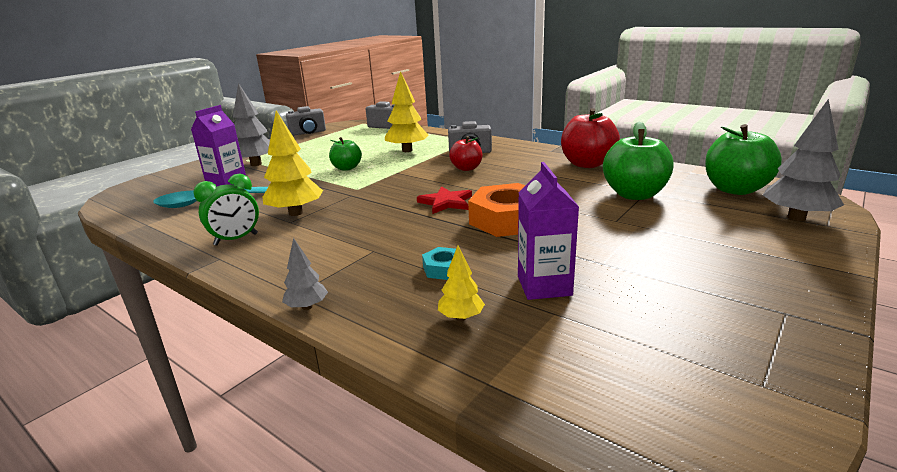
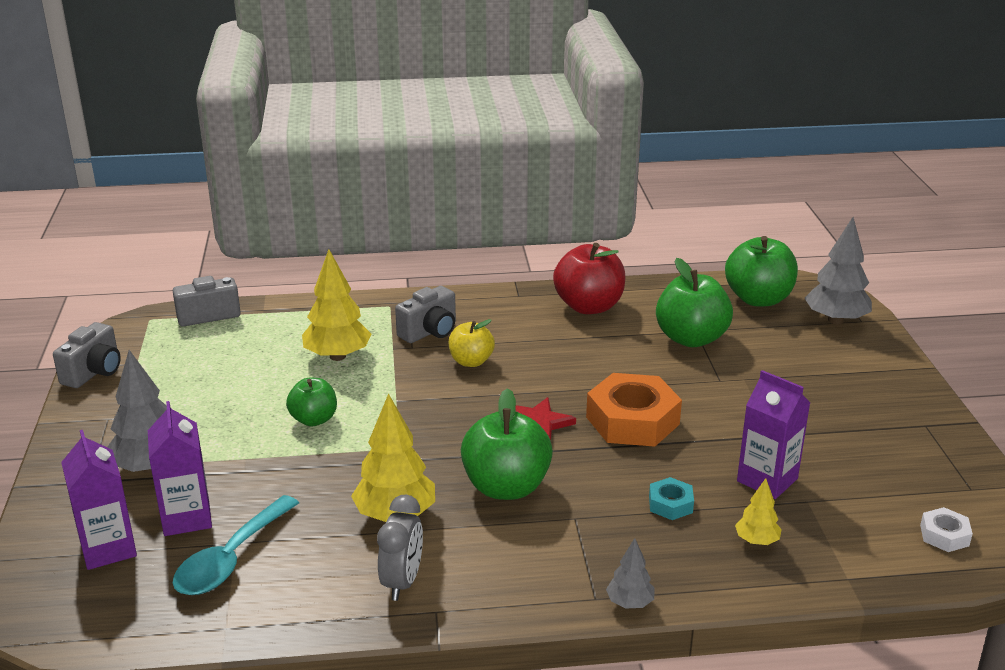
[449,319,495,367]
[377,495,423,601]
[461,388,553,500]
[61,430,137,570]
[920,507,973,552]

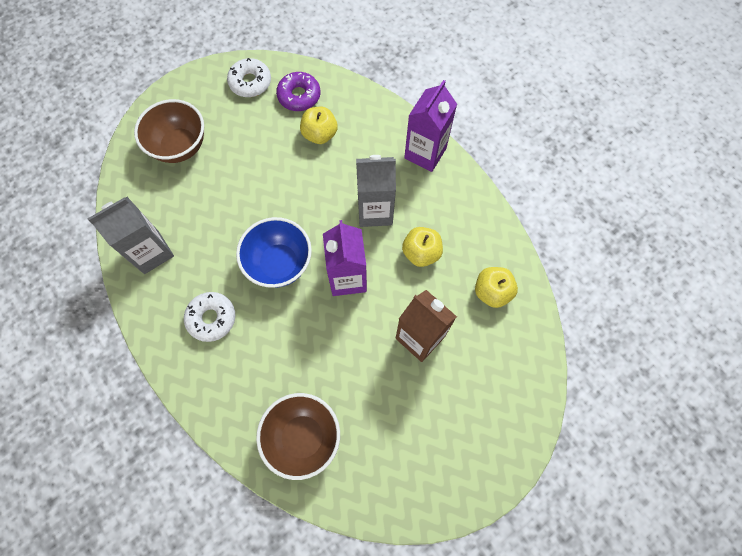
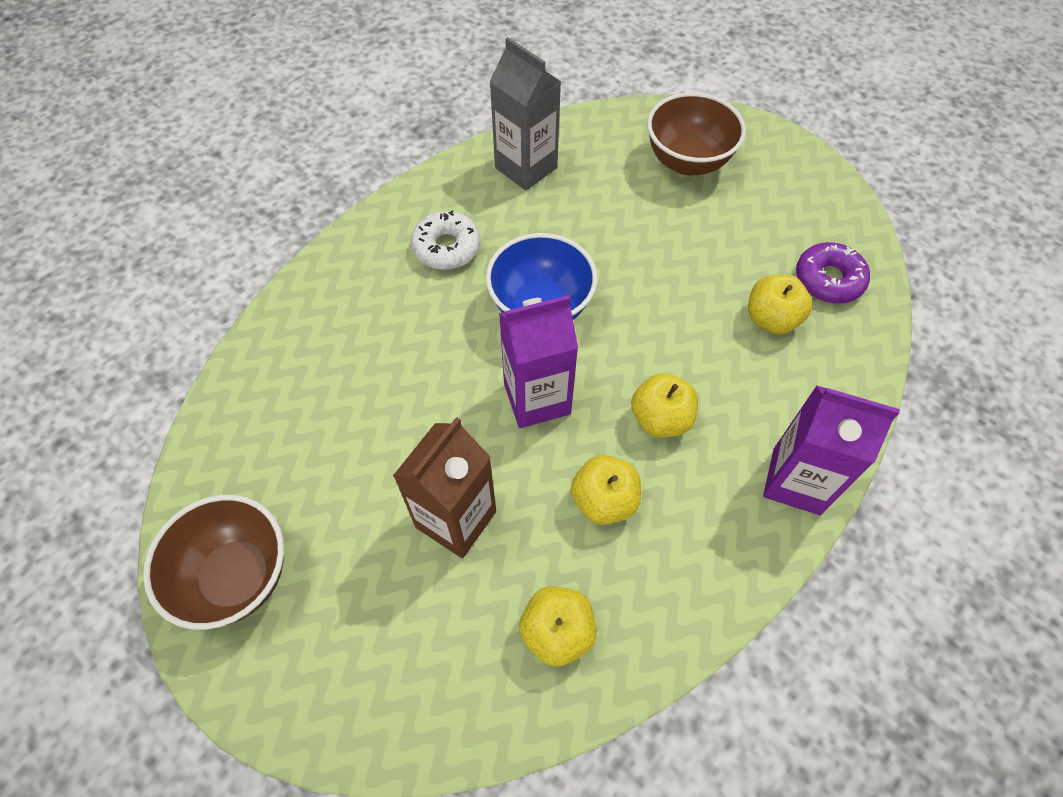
[227,58,271,97] (first image)
[631,373,698,438]
[143,495,284,630]

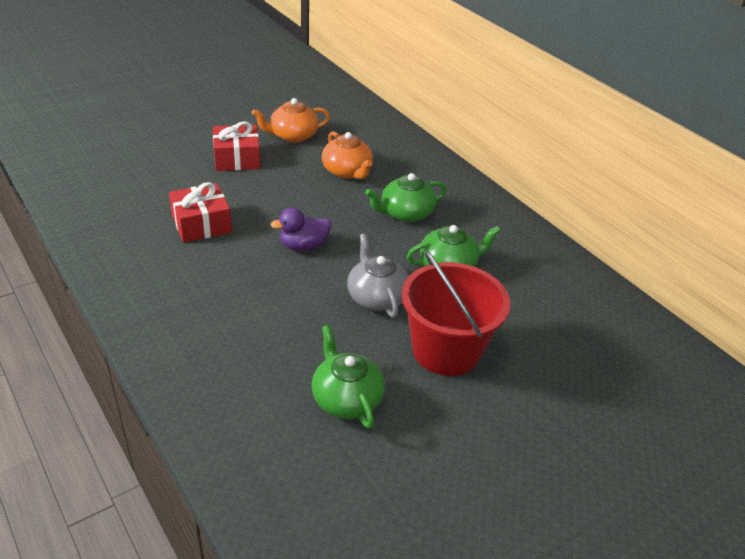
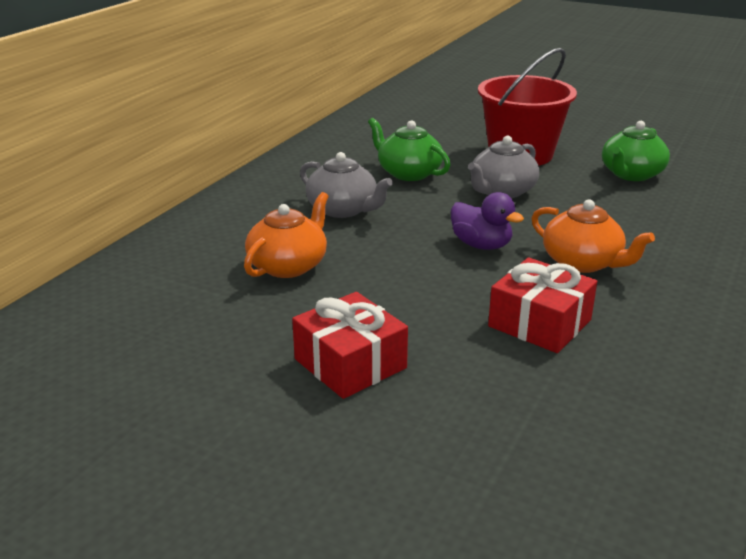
[531,199,655,273]
[300,152,393,218]

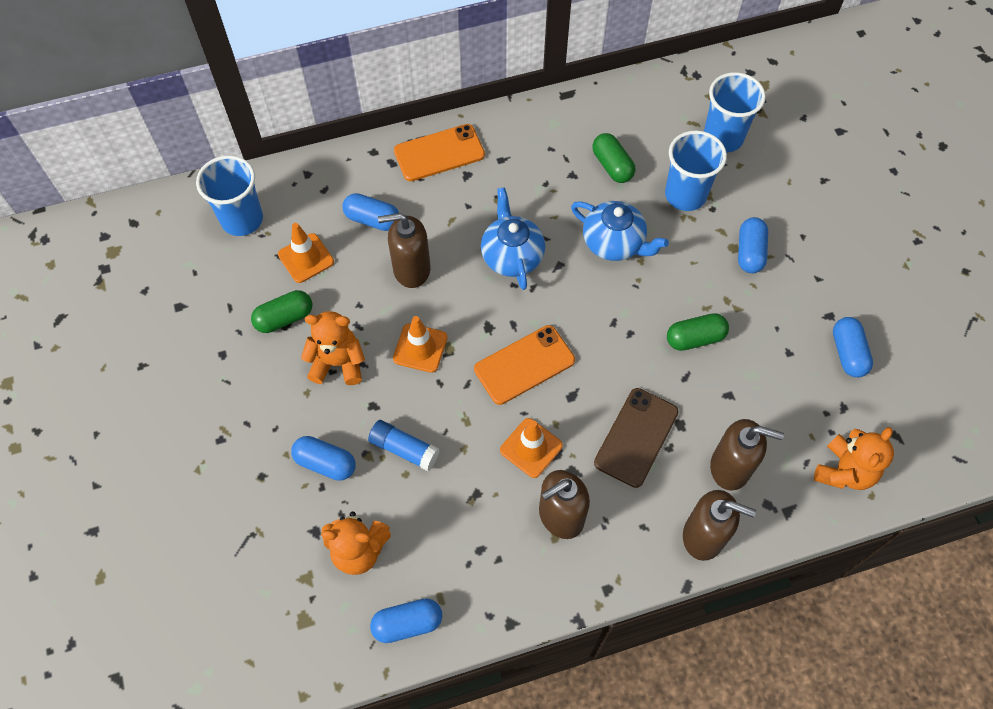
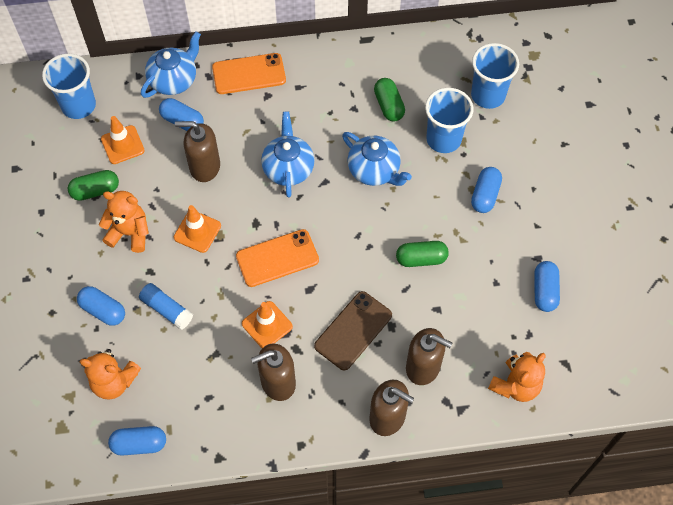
[141,31,201,98]

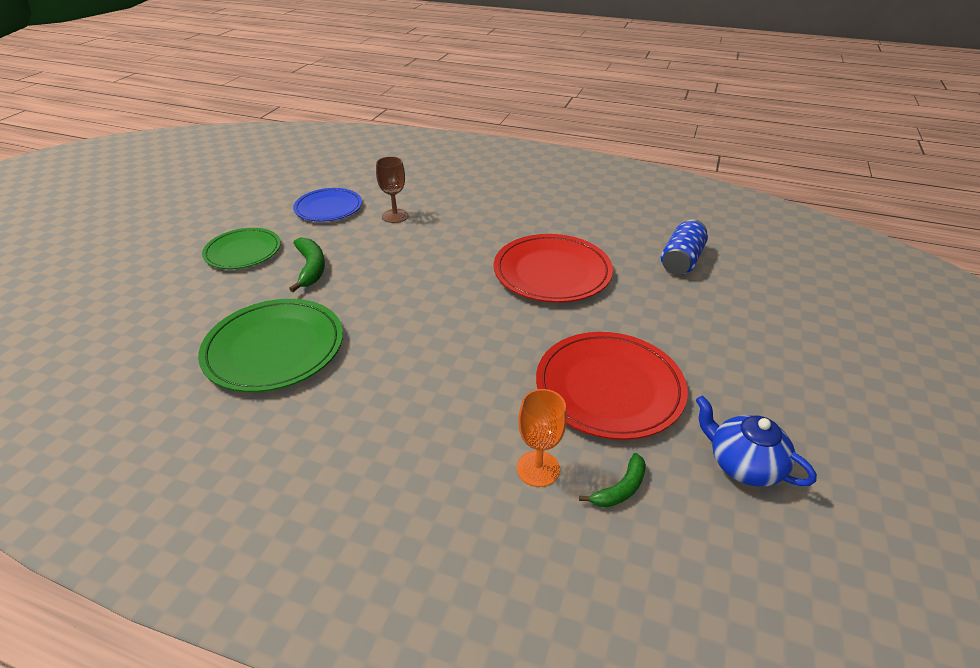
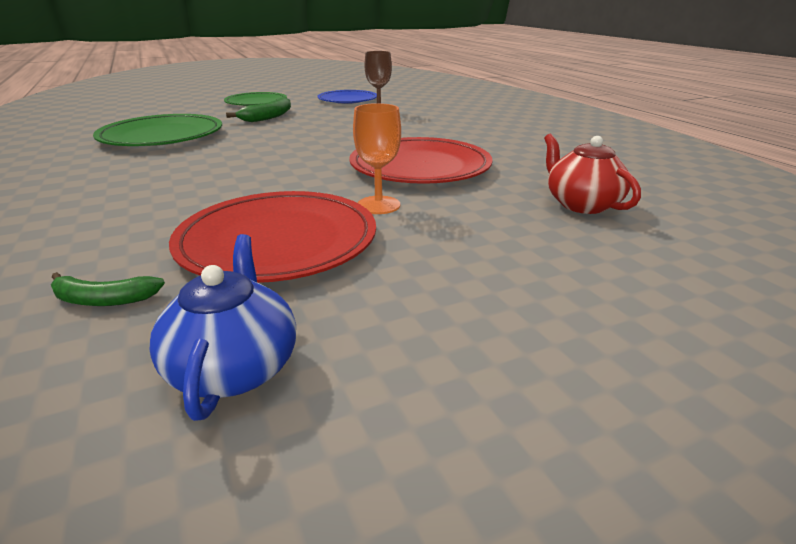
[544,134,641,214]
[353,103,401,214]

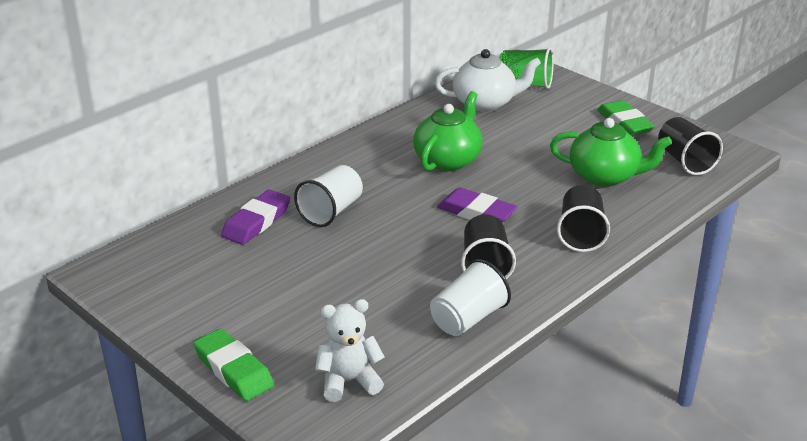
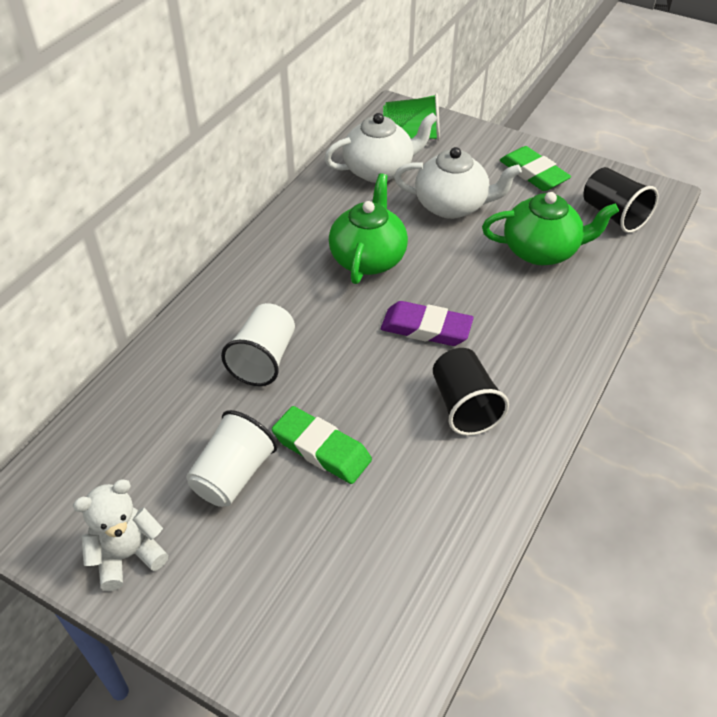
[557,185,610,252] (first image)
[221,189,290,245] (first image)
[186,410,278,507]
[72,479,168,591]
[272,406,372,484]
[394,147,522,219]

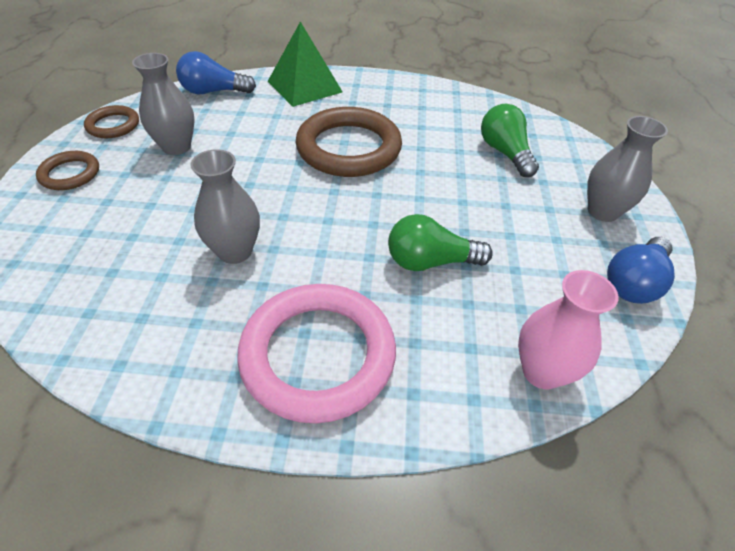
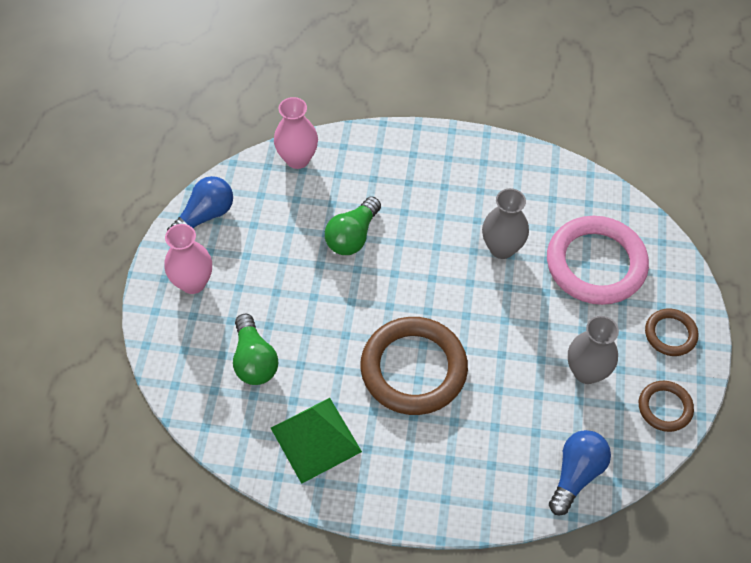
[271,398,362,484]
[549,430,611,515]
[165,224,212,294]
[325,196,381,255]
[547,216,649,305]

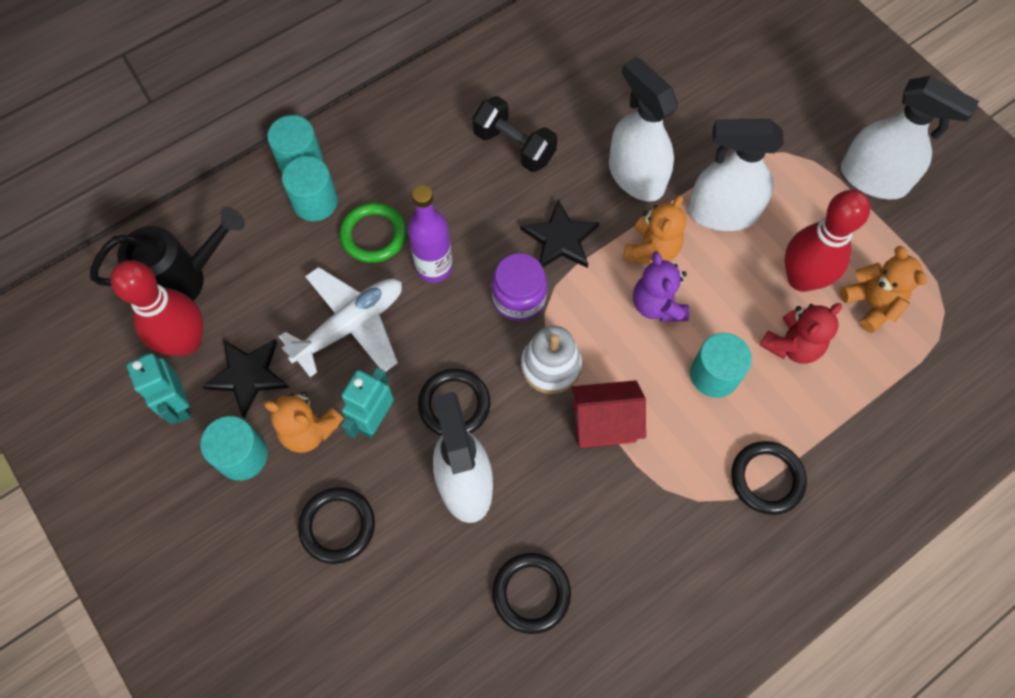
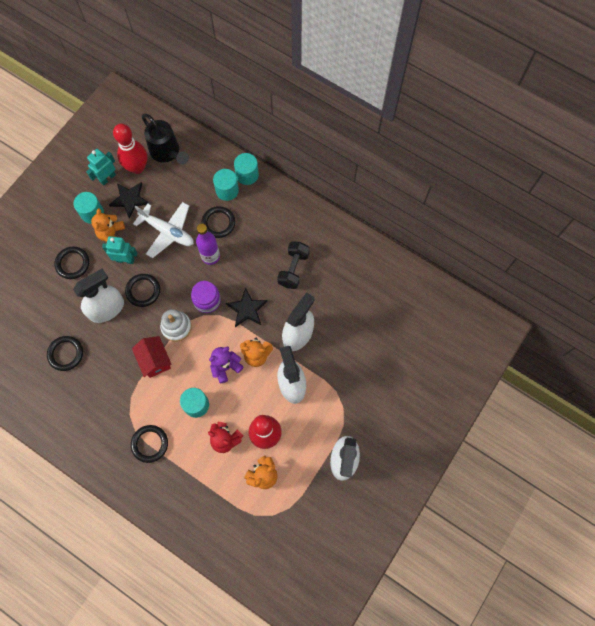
[201,206,235,238]

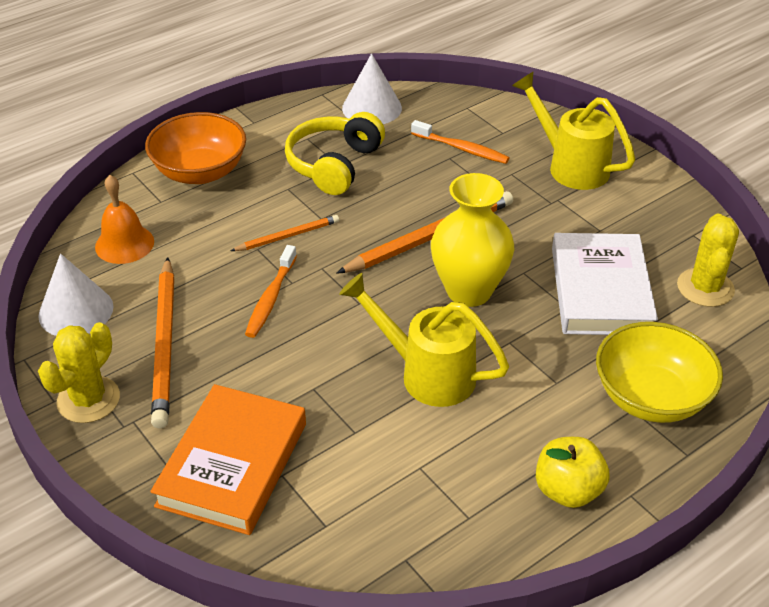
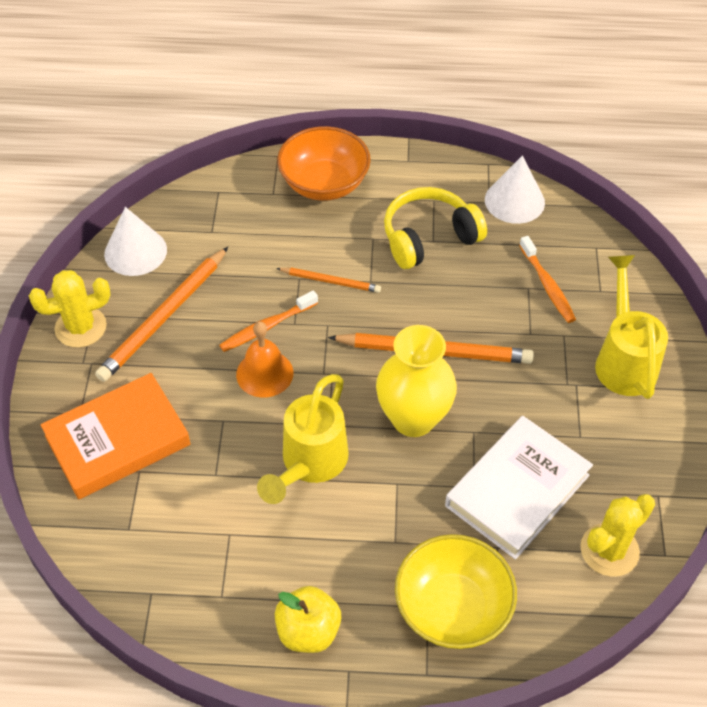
[236,321,293,398]
[257,374,349,504]

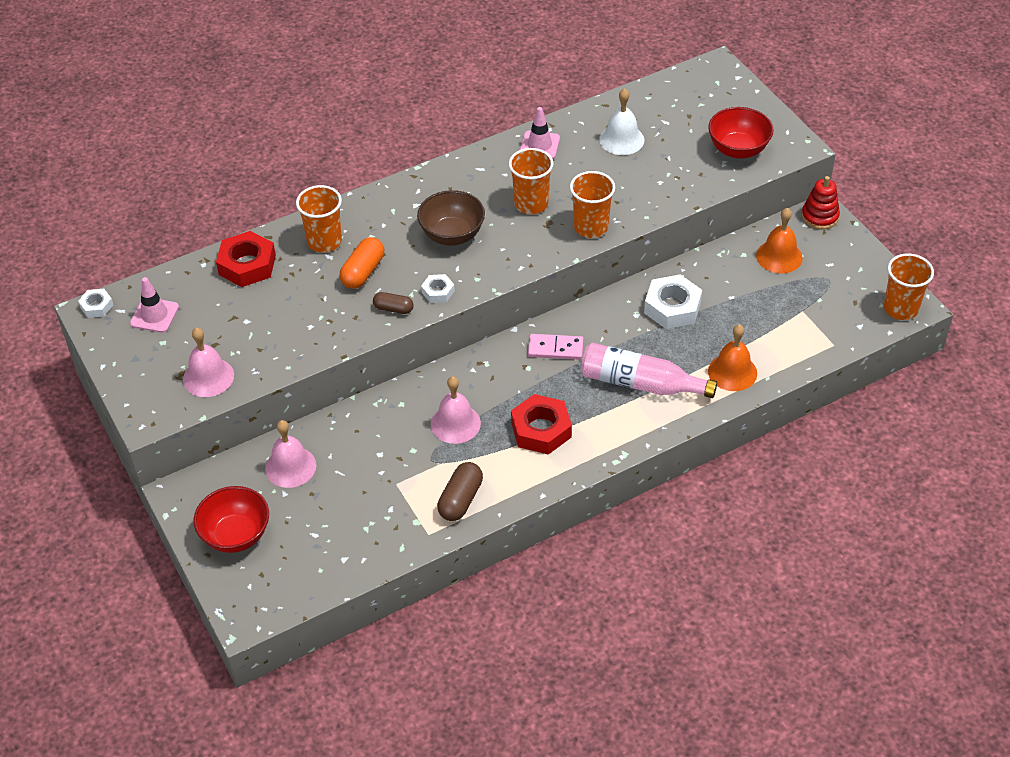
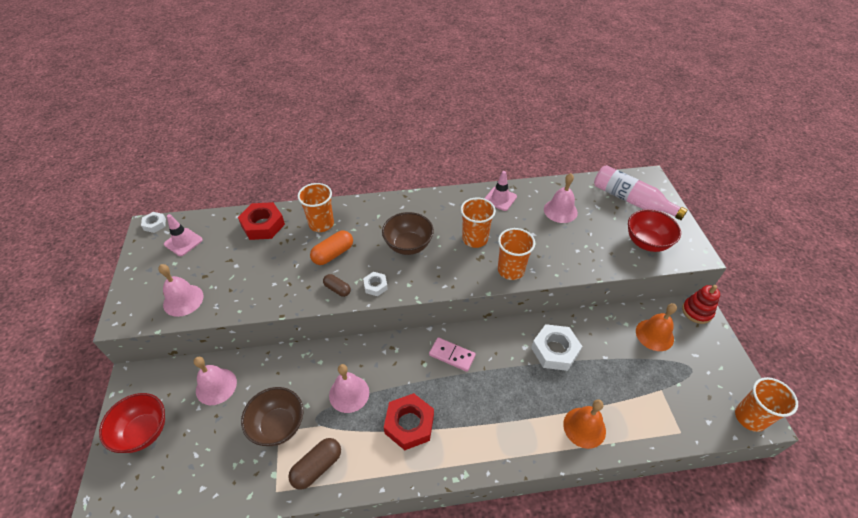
[544,173,578,223]
[594,165,688,220]
[241,387,303,446]

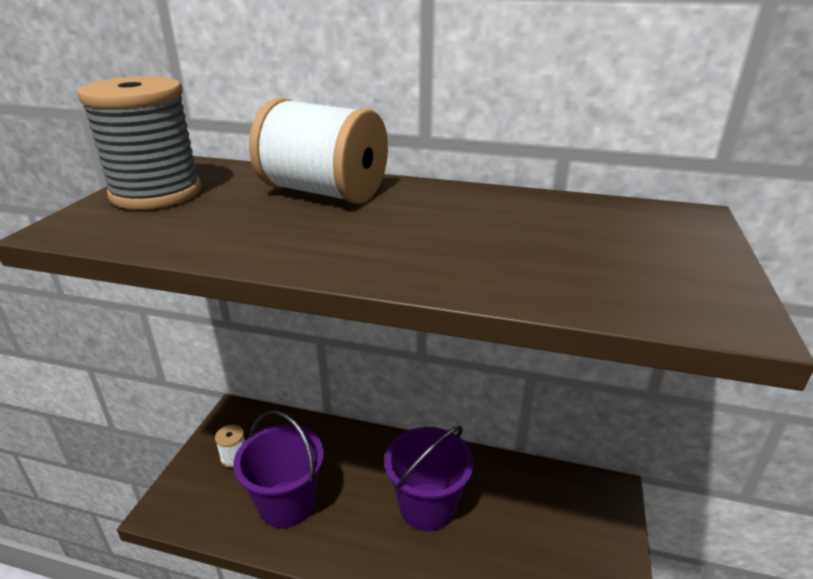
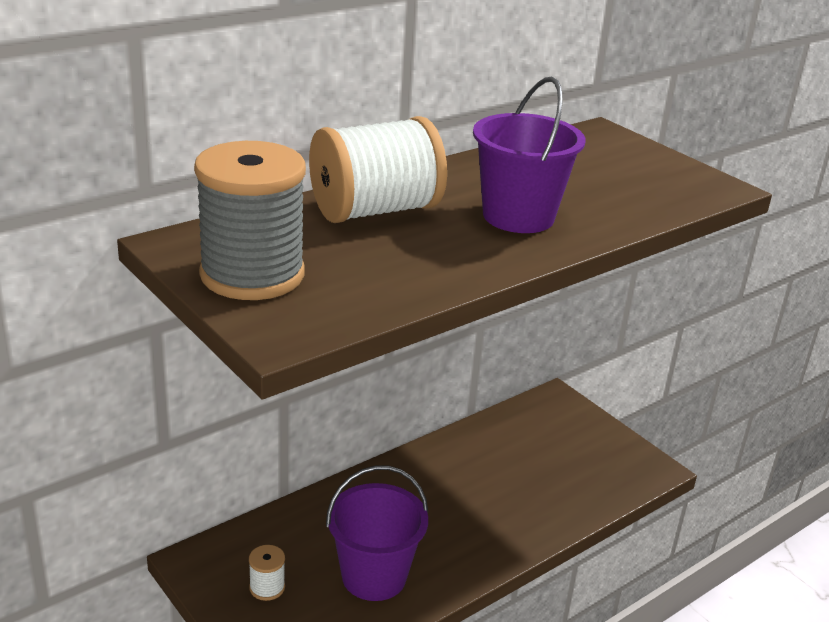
[473,77,586,233]

